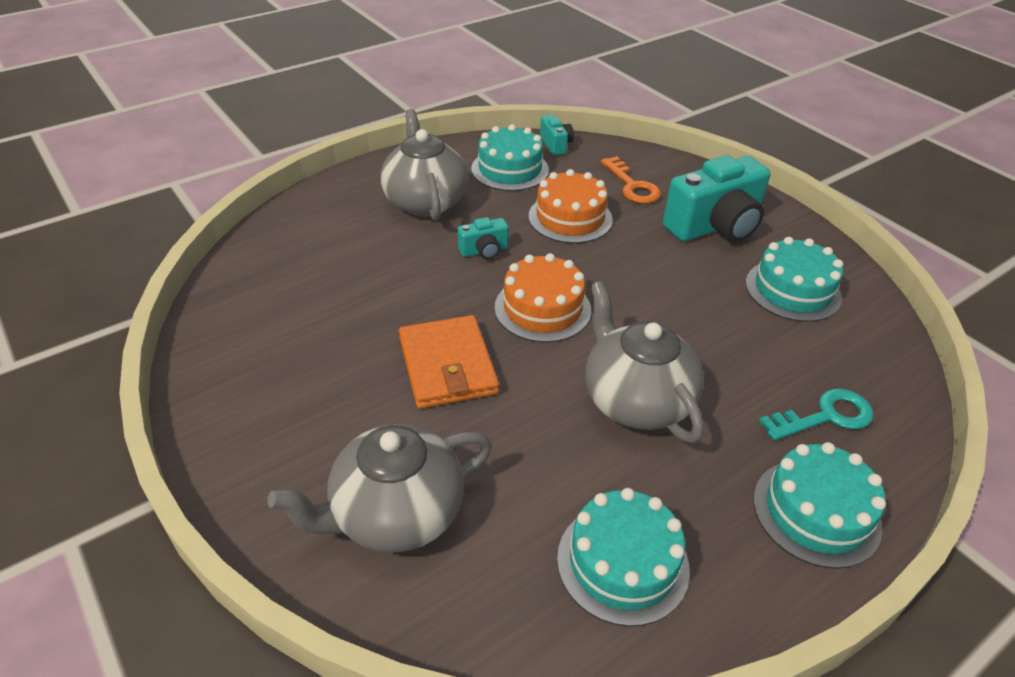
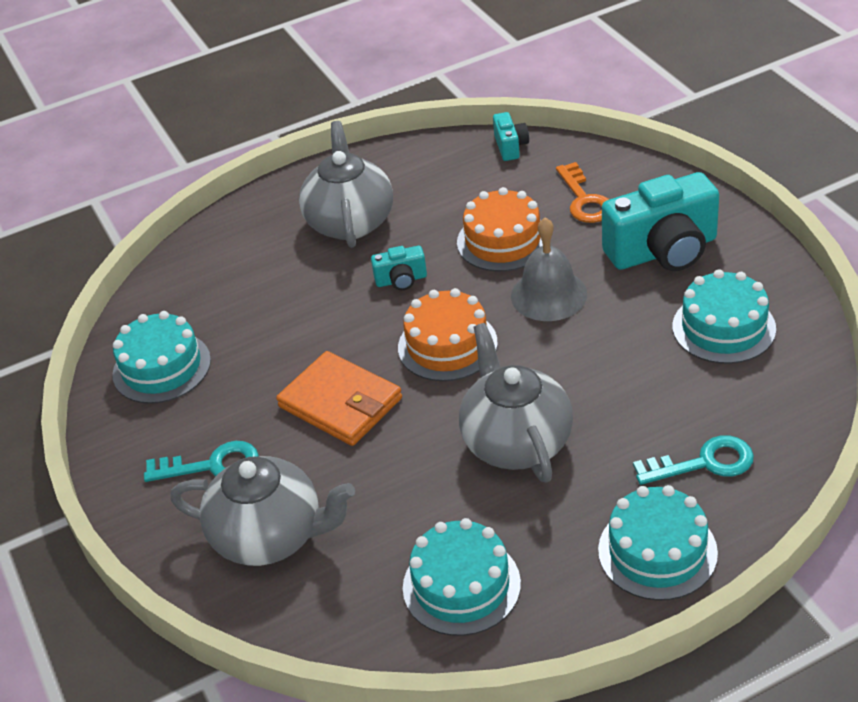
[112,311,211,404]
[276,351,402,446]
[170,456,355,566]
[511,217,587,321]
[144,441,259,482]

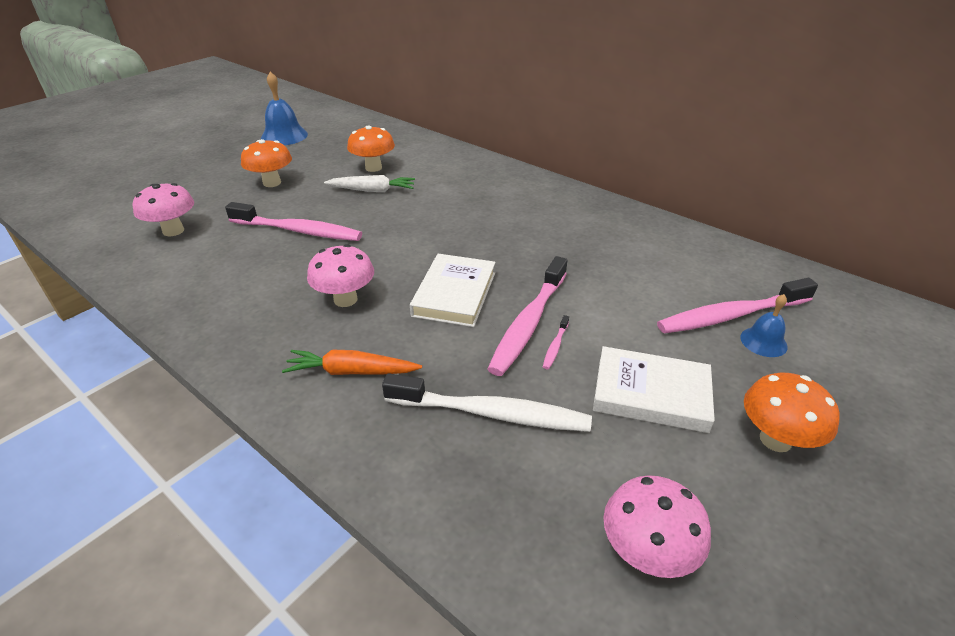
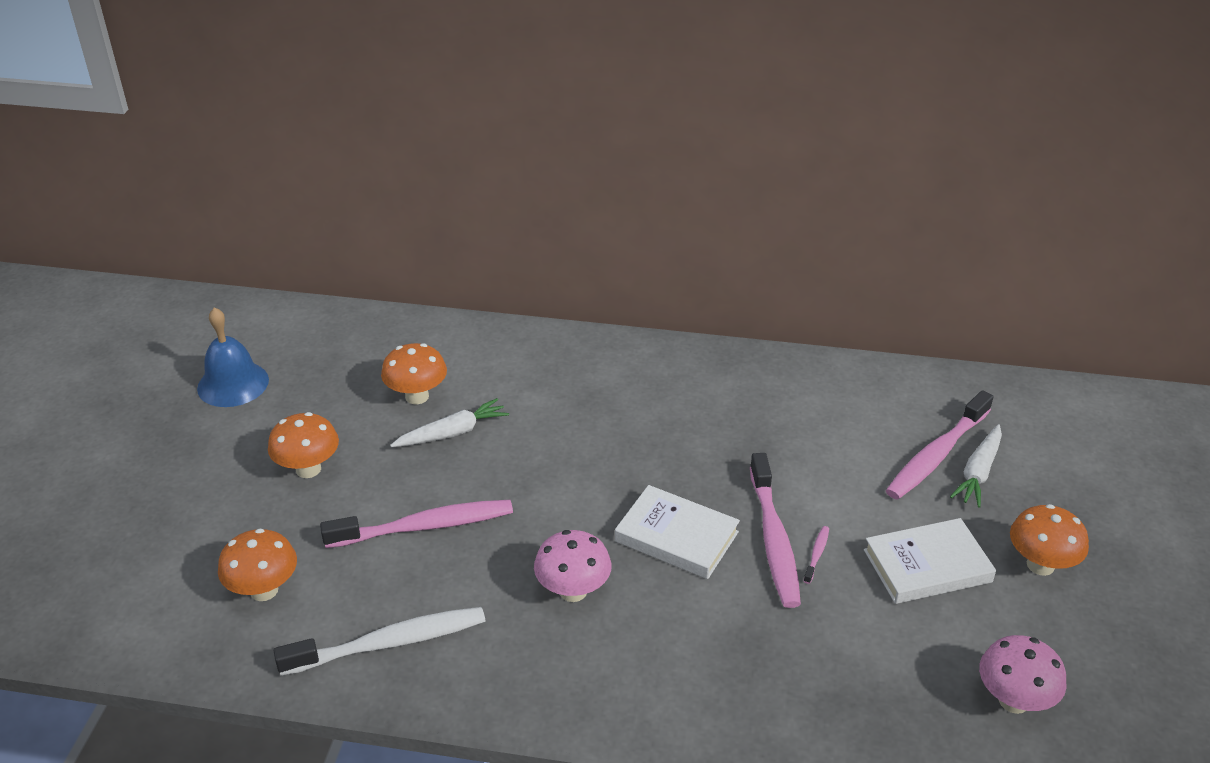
[218,528,297,601]
[615,485,740,579]
[950,424,1002,508]
[804,526,829,584]
[282,349,422,375] (first image)
[274,607,486,676]

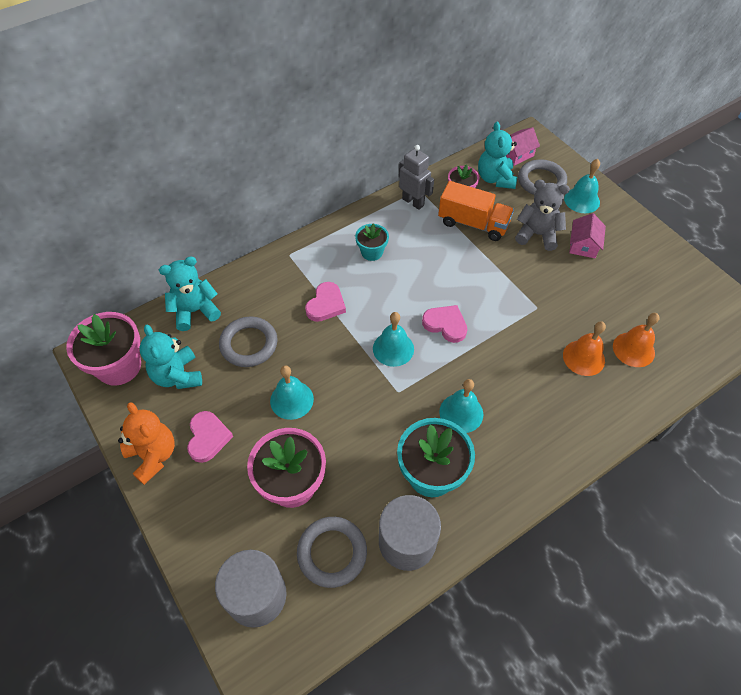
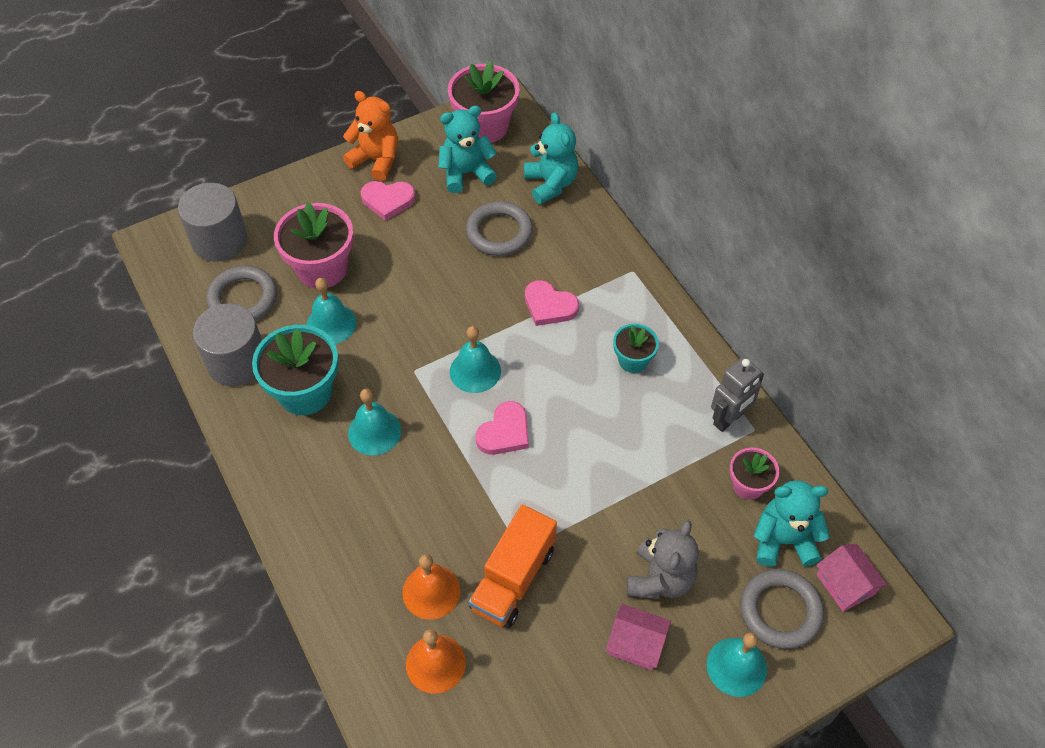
[469,505,557,628]
[306,278,357,344]
[343,91,398,181]

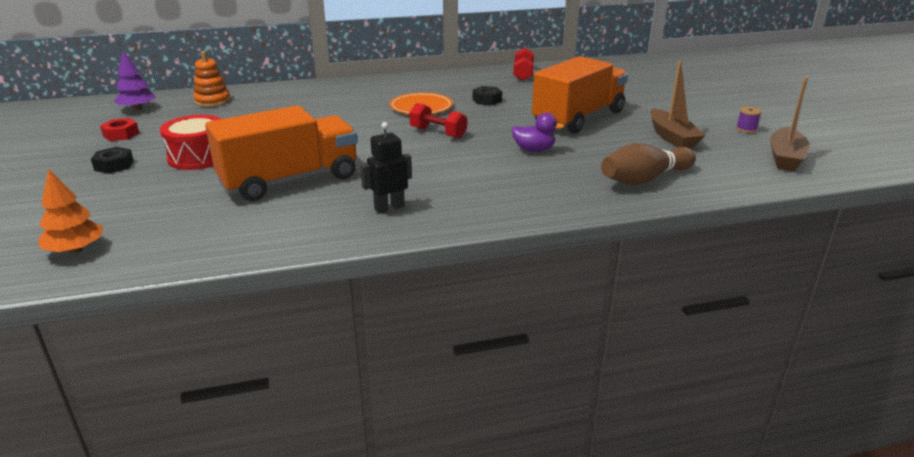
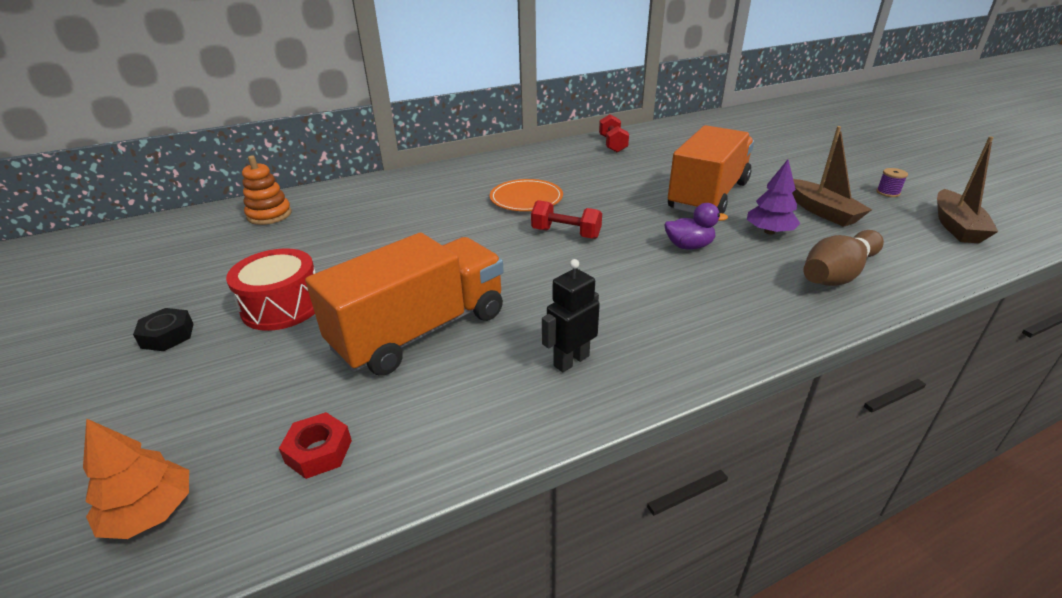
[747,159,800,235]
[473,86,502,105] (first image)
[279,412,352,479]

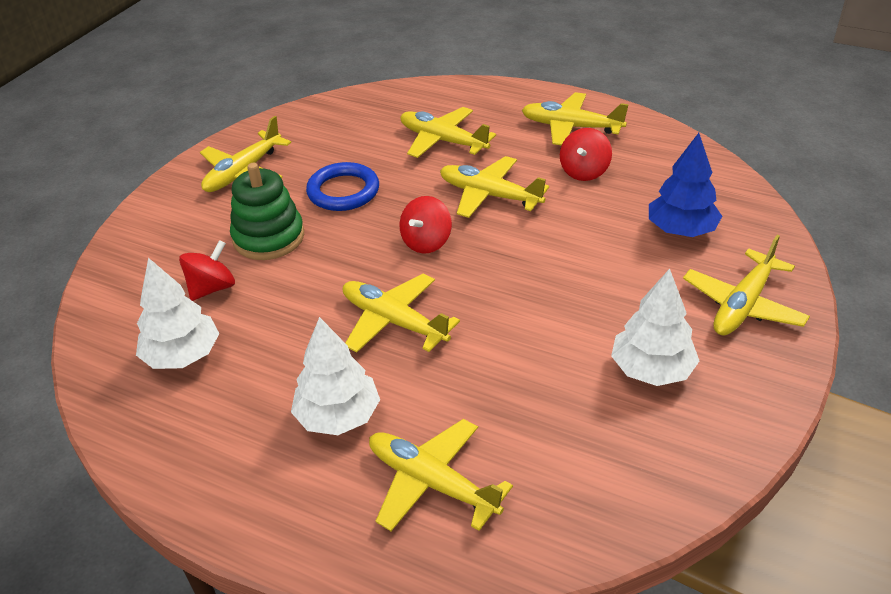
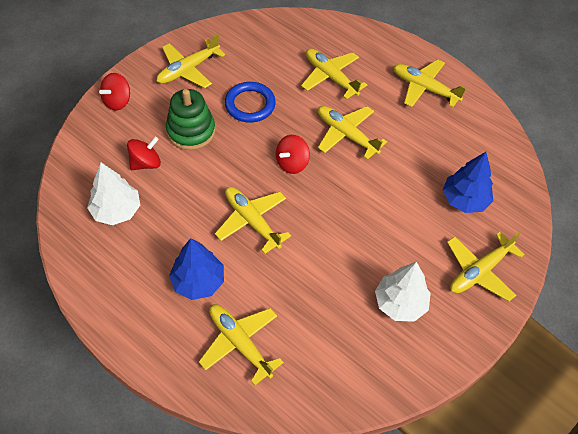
[99,73,130,111]
[169,238,224,300]

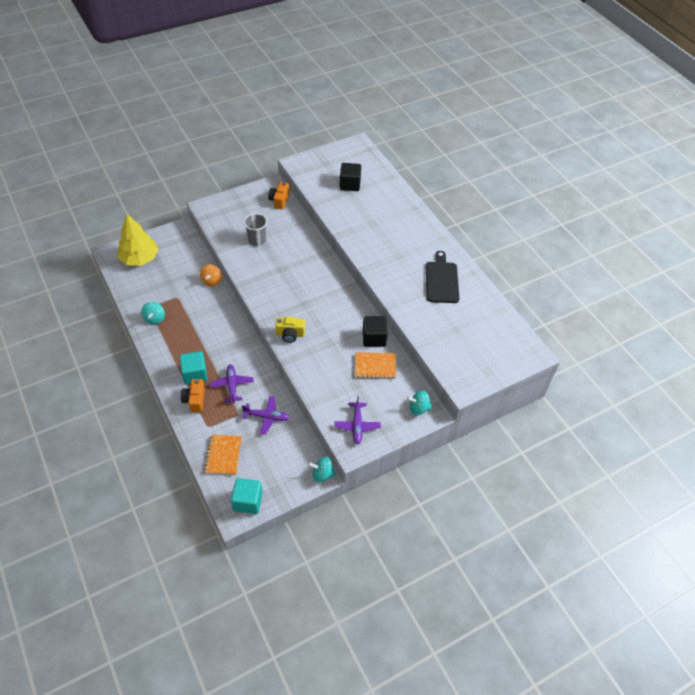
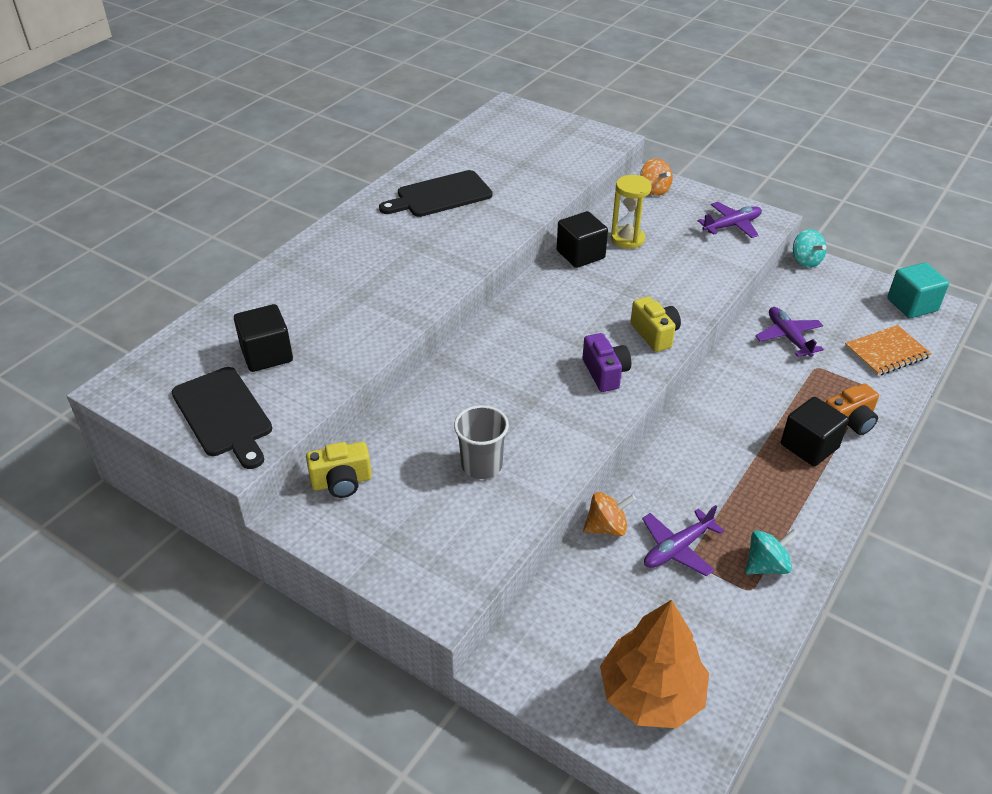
[306,442,372,498]
[600,600,709,728]
[781,397,849,466]
[611,175,652,249]
[642,505,724,576]
[640,158,673,196]
[583,333,631,392]
[171,367,272,469]

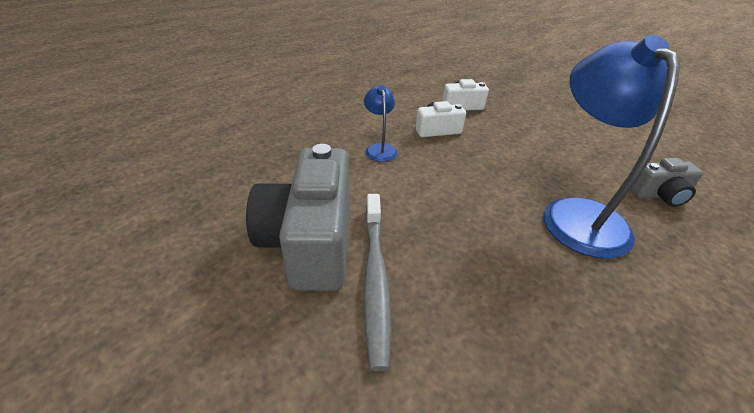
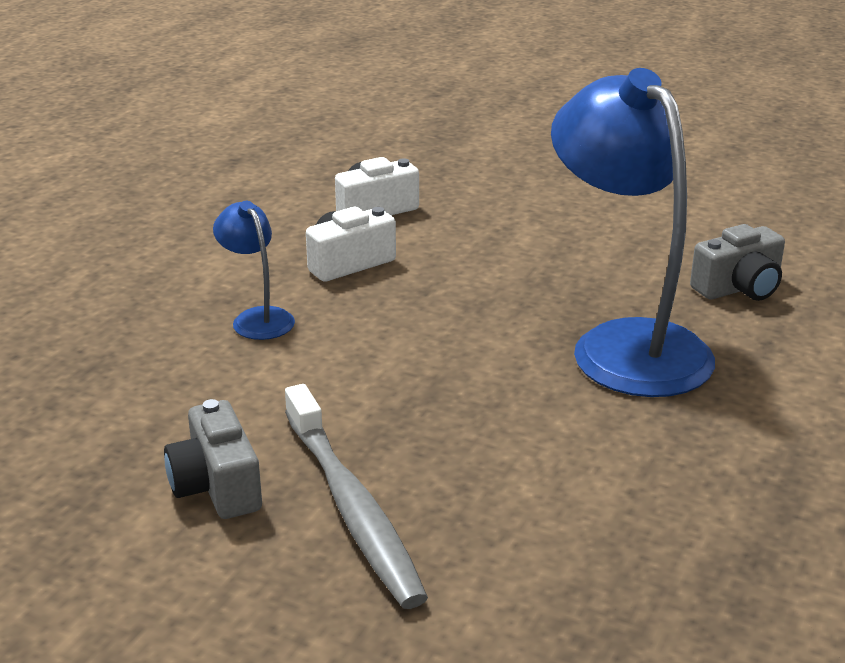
[164,399,262,519]

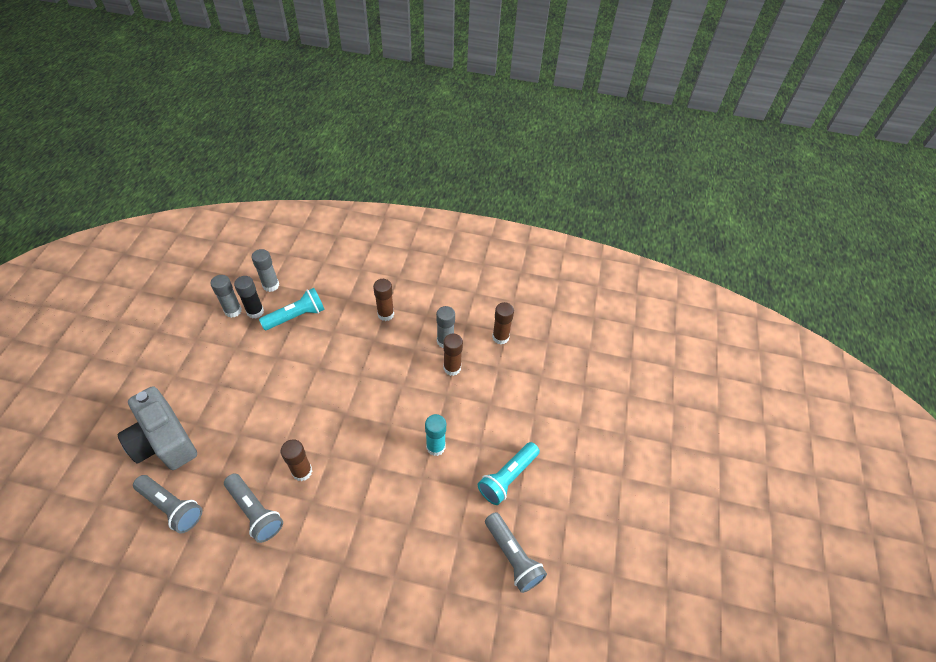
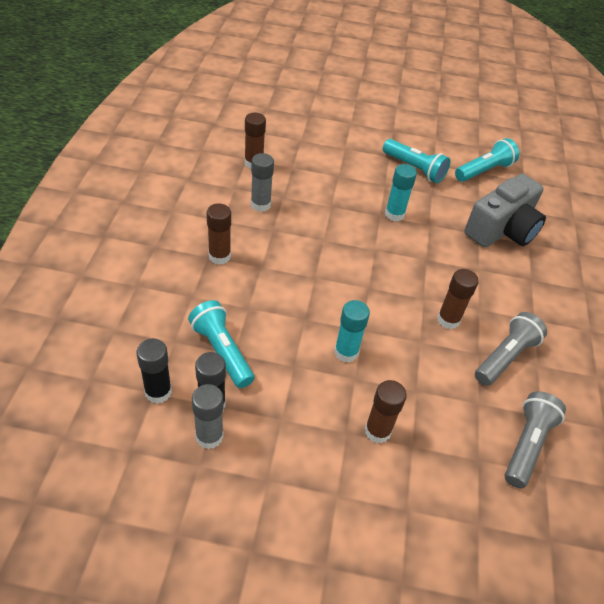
[137,339,172,404]
[365,380,407,443]
[464,174,546,247]
[455,138,519,182]
[334,300,370,363]

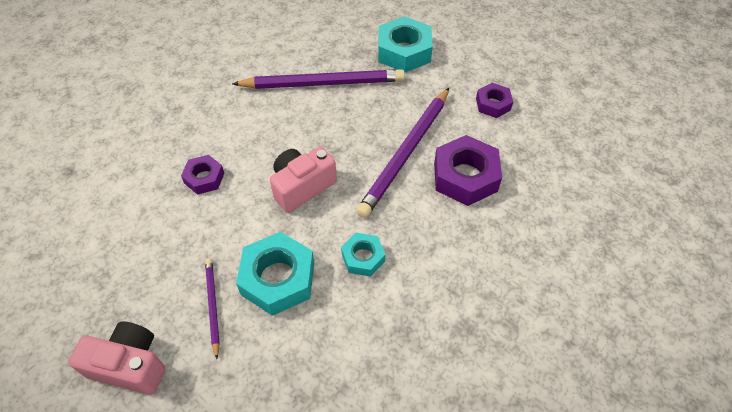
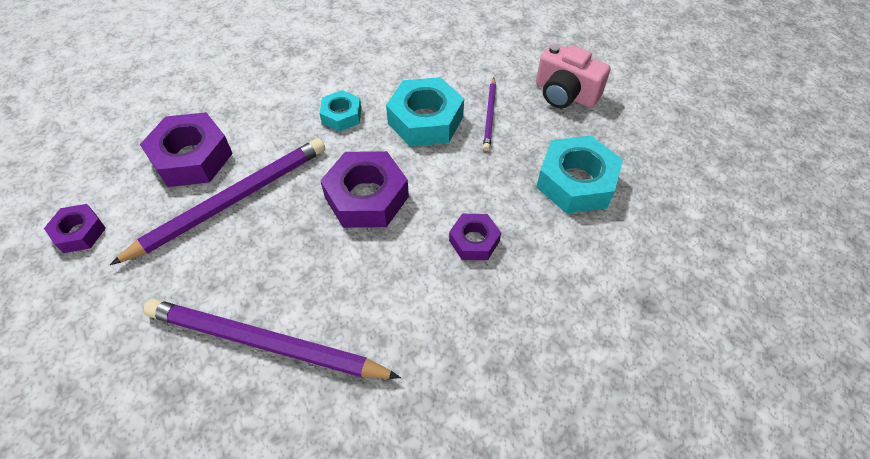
[536,135,623,214]
[320,151,409,228]

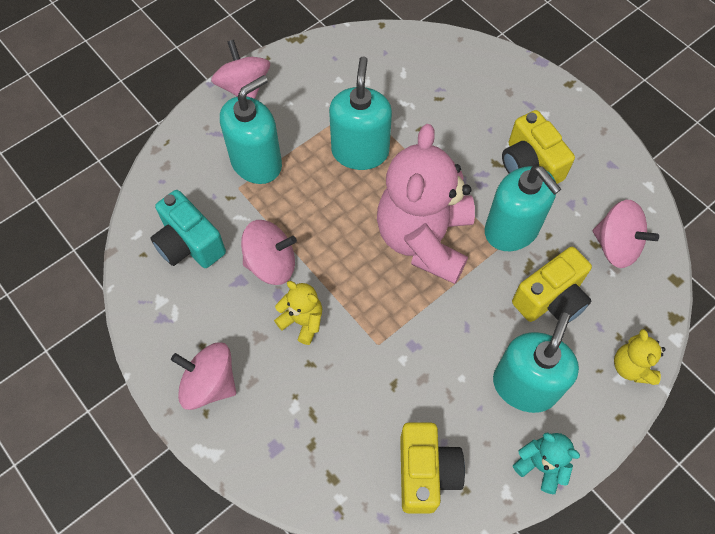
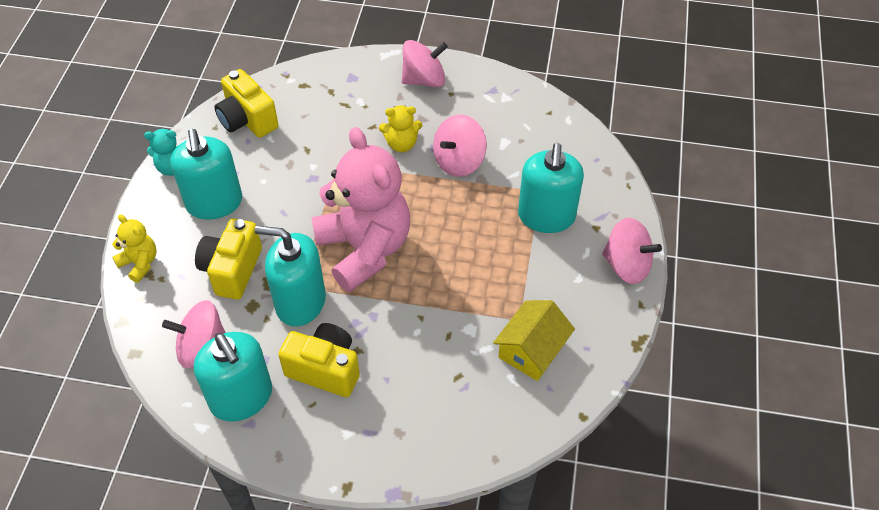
[194,332,272,422]
[150,190,226,268] (first image)
[493,300,575,381]

